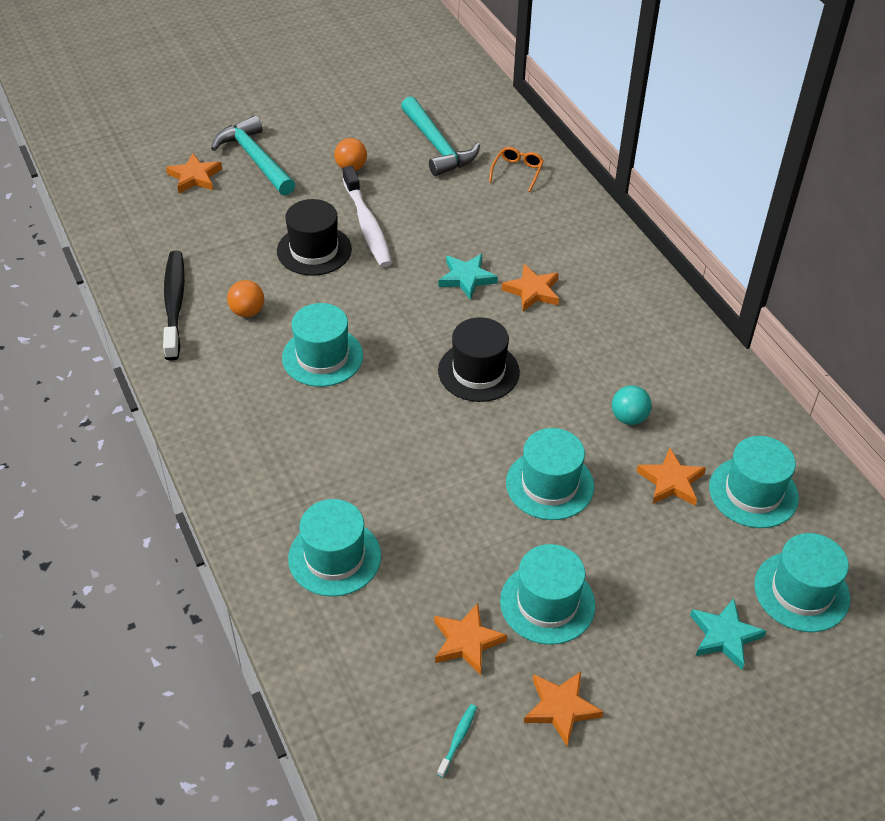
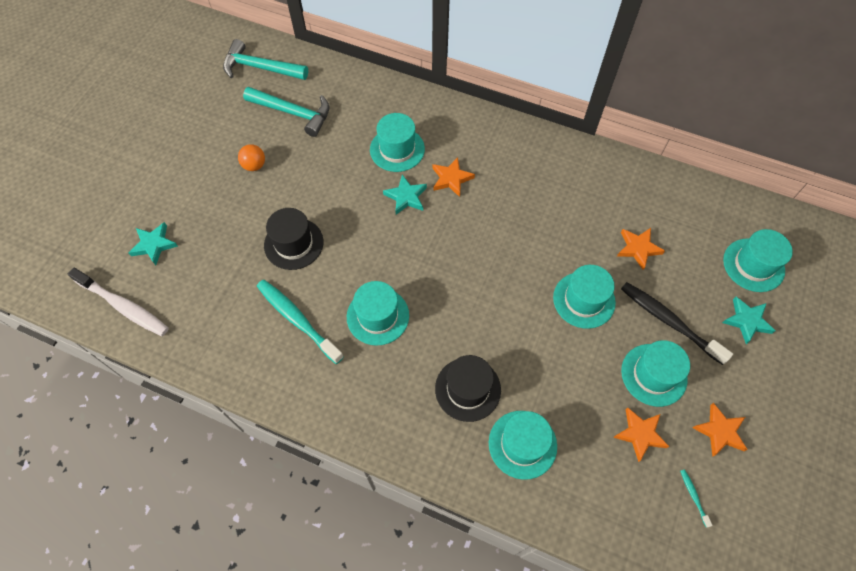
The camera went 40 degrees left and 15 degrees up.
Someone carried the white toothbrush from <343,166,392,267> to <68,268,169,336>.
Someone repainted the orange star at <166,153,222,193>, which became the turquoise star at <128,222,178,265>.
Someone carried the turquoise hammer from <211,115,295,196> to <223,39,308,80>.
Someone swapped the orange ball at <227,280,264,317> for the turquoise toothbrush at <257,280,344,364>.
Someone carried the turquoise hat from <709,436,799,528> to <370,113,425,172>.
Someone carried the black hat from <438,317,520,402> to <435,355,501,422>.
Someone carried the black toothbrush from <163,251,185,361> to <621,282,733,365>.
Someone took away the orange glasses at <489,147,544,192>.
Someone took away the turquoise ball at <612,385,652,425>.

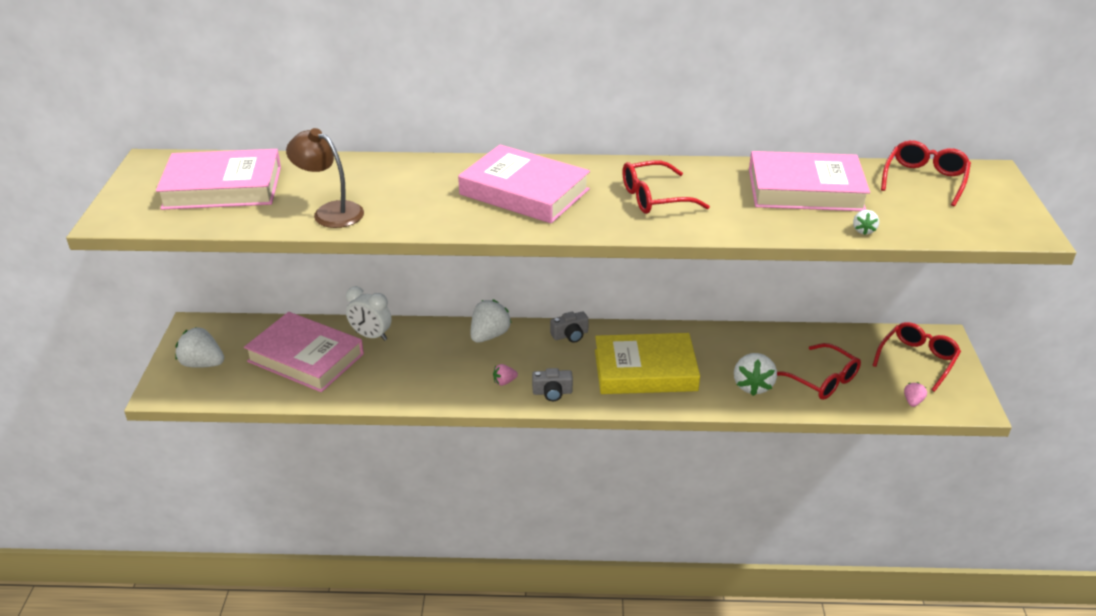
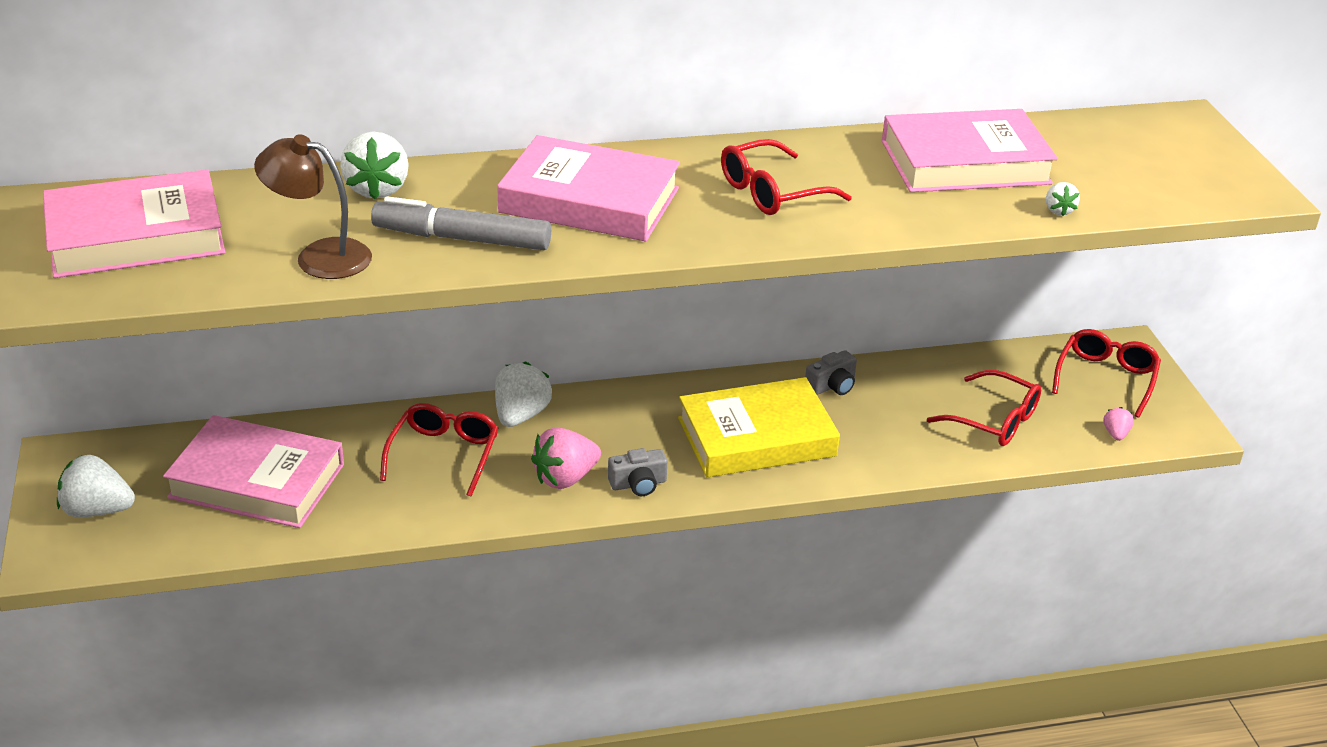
The camera went 15 degrees left and 0 degrees up.
Someone carried the white strawberry from <734,353,777,396> to <340,131,409,200>.
Someone put down the grey marker at <371,196,551,250>.
Someone carried the red glasses from <881,140,971,206> to <380,403,498,497>.
Someone scaled the pink strawberry at <493,364,518,386> by 1.96.
Someone carried the grey camera from <550,311,589,343> to <805,350,857,395>.
Someone took away the white clock at <346,286,392,341>.

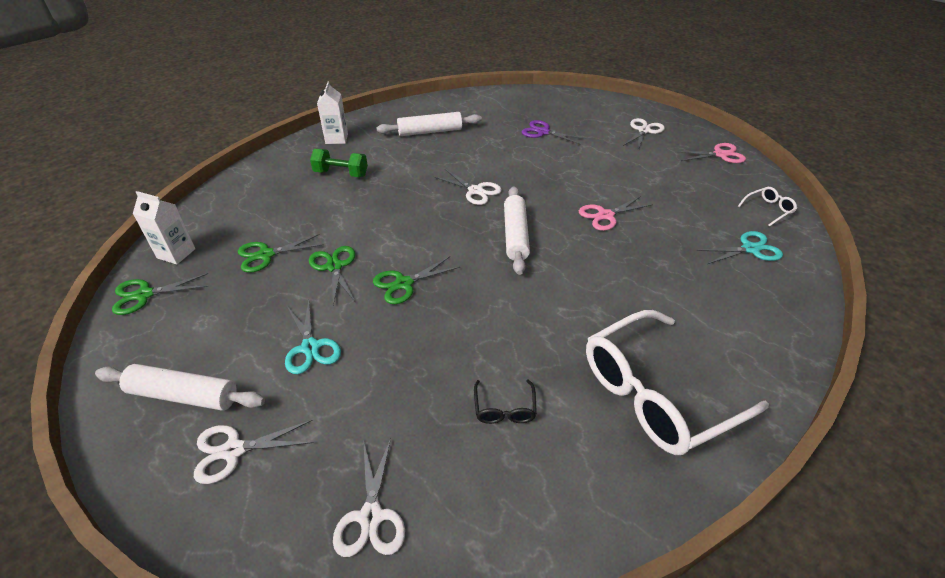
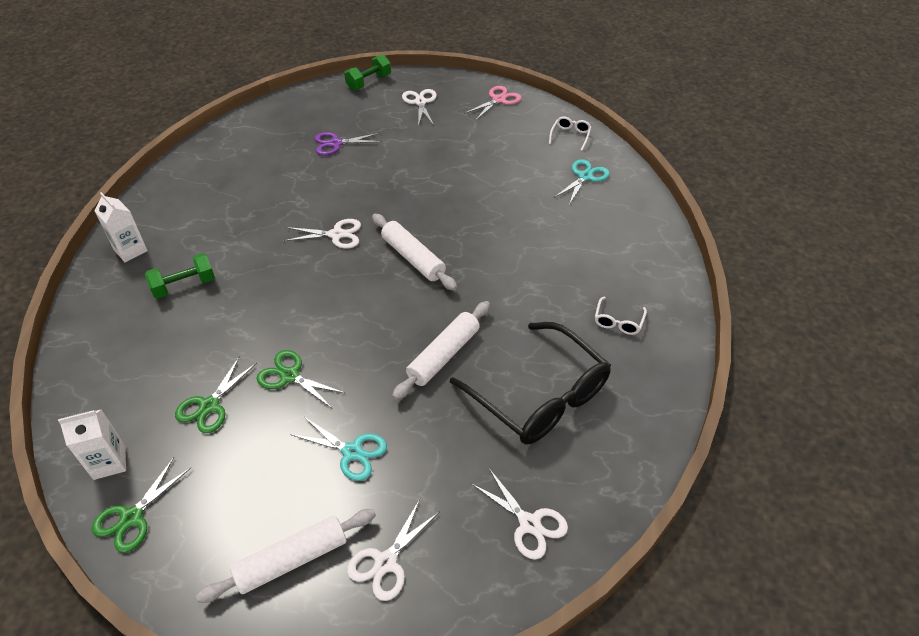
The camera went 40 degrees left and 5 degrees up.
Someone put down the green dumbbell at <344,54,391,90>.
Someone carried the white rolling pin from <376,112,482,136> to <392,301,490,400>.
Someone scaled the black glasses at <474,379,537,424> by 2.49.
Someone scaled the white glasses at <586,310,769,455> by 0.40.
Someone took away the green scissors at <373,256,460,304>.
Someone took away the pink scissors at <579,196,653,231>.

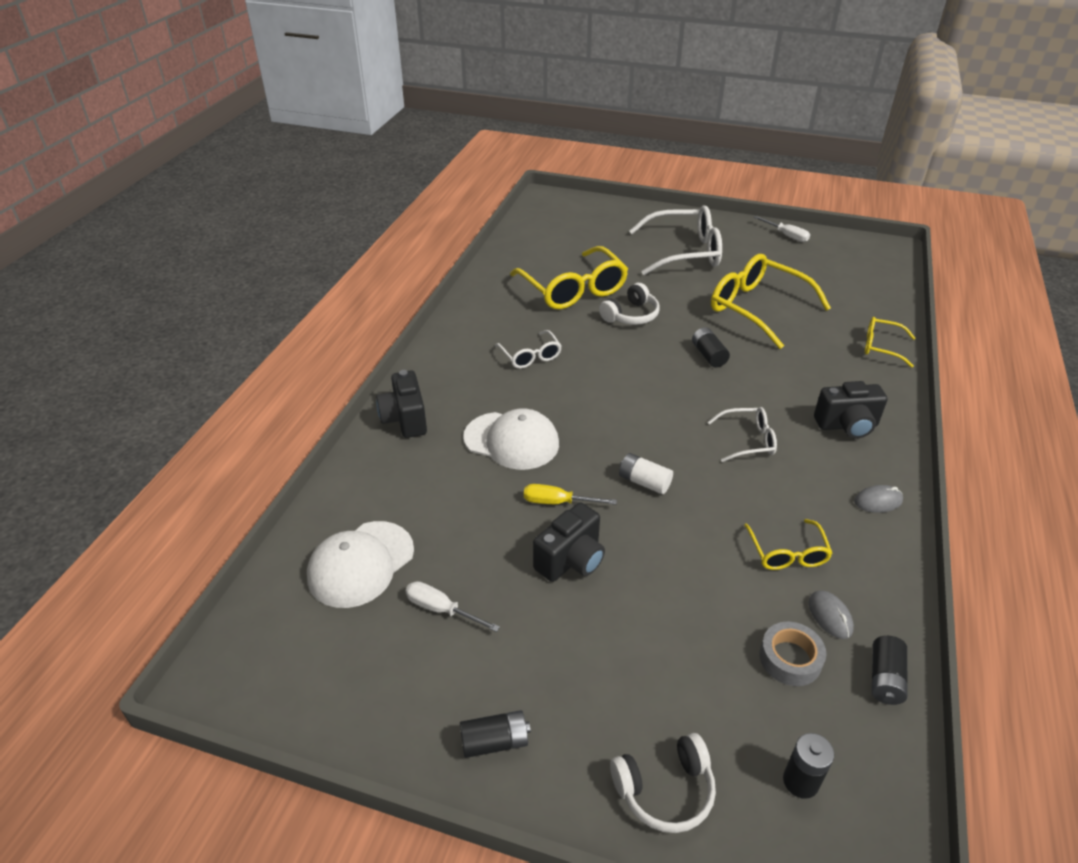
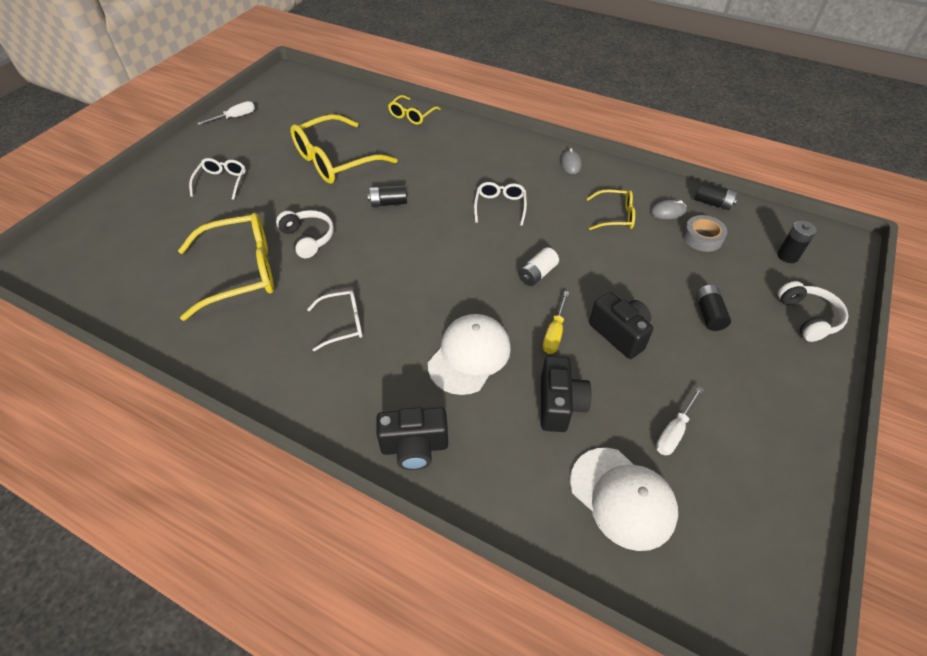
The camera went 80 degrees left and 10 degrees up.
Someone scaled the white glasses at <629,205,722,275> by 0.52.
Someone carried the black camera from <814,381,888,439> to <541,356,591,432>.
Someone carried the black battery from <460,710,531,758> to <696,285,731,331>.

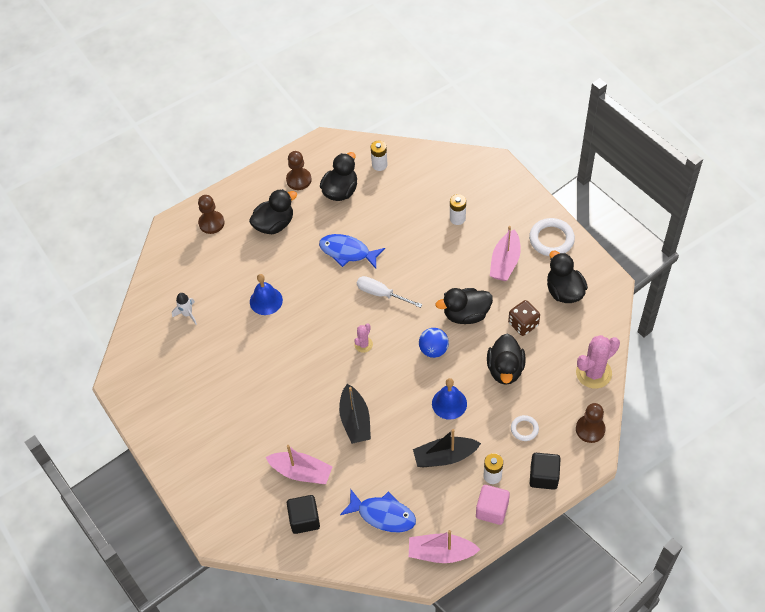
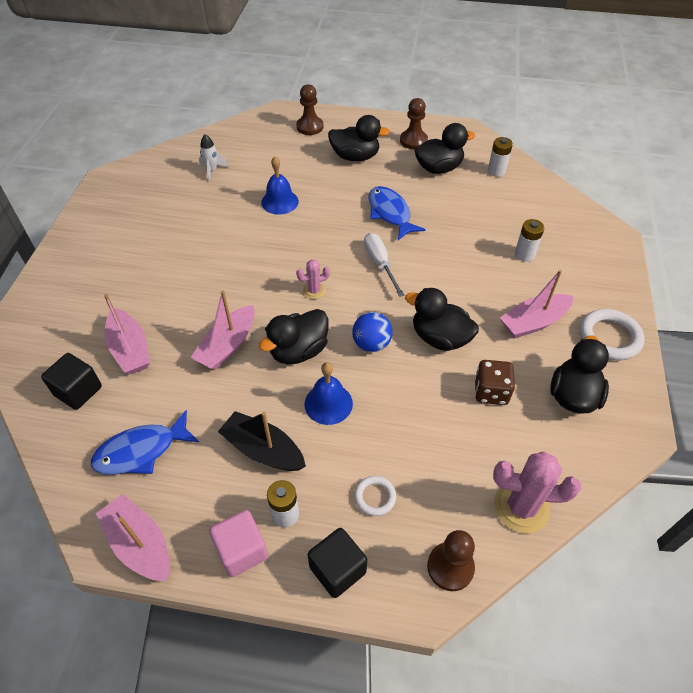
The camera went 40 degrees right and 5 degrees down.
Someone rotated the blue fish at <340,488,416,532> by 90 degrees clockwise.
Someone repainted the black boat at <339,384,371,444>, which became the pink boat at <191,290,255,370>.
Someone carried the black duck from <487,334,526,385> to <259,309,329,364>.

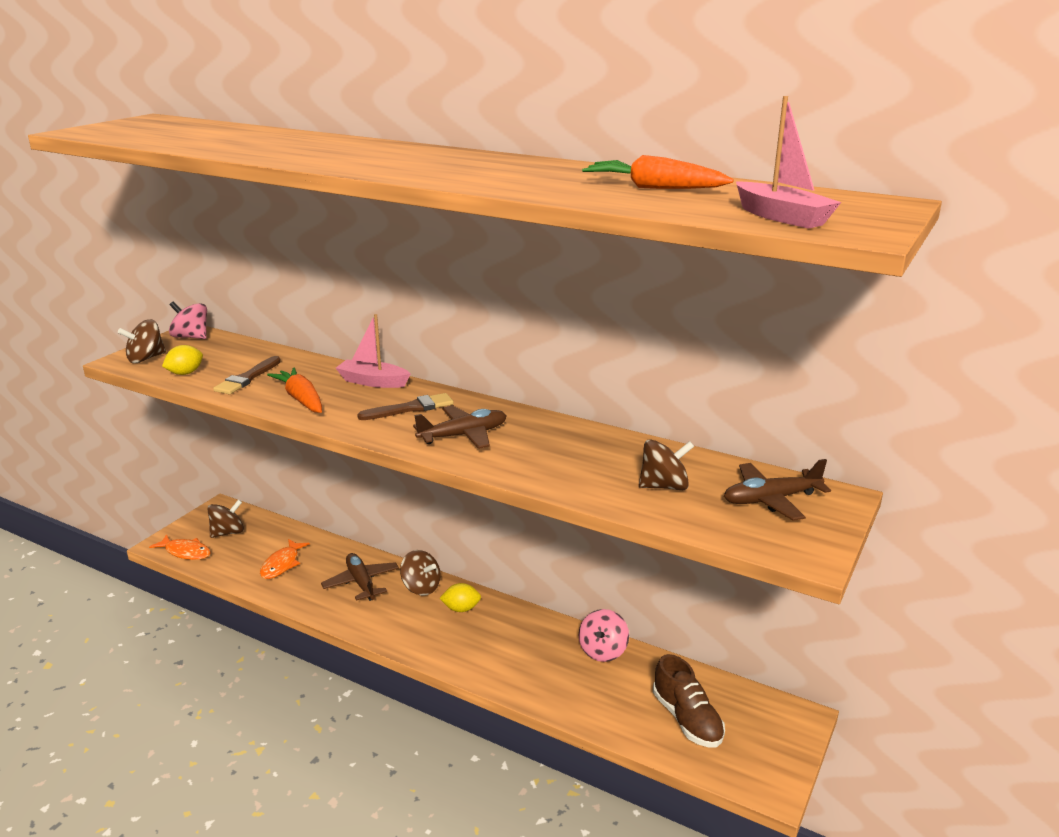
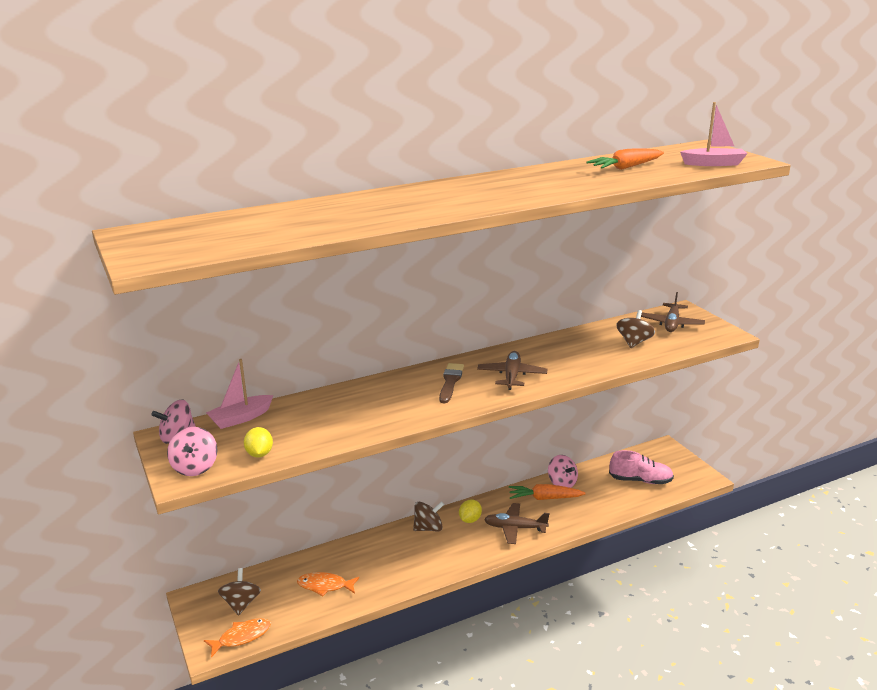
The camera went 55 degrees left and 0 degrees up.
Someone repainted the brown spinning top at <118,319,166,363>, which became the pink spinning top at <167,427,217,476>.
Someone carried the pink boat from <336,314,410,388> to <206,359,273,429>.
Someone rotated the orange fish at <260,539,310,579> by 135 degrees clockwise.
Someone carried the brown plane from <321,553,399,601> to <484,503,549,544>.
Someone carried the orange carrot from <267,368,322,413> to <509,484,586,500>.
Someone repainted the brown shoe at <653,654,725,747>, which became the pink shoe at <609,450,674,484>.
Someone took away the brown brush at <213,356,281,394>.

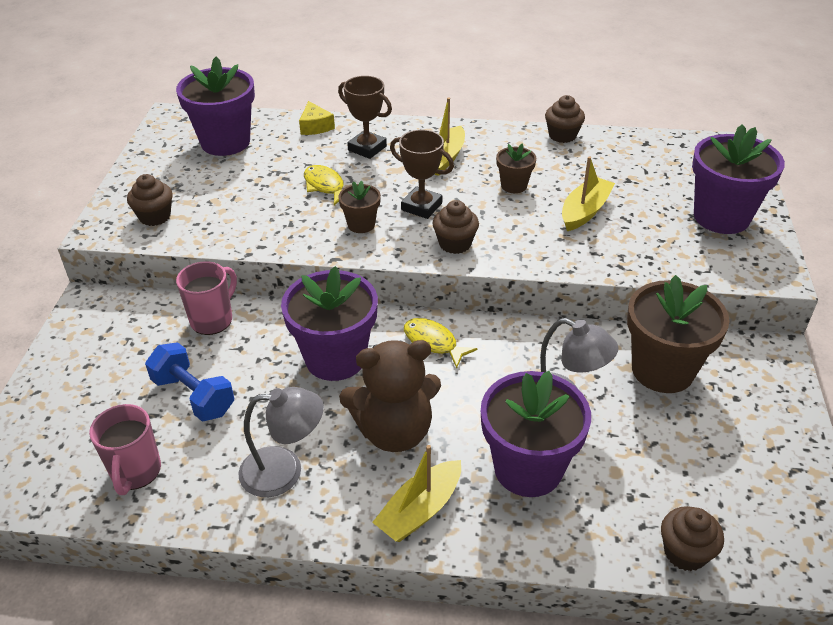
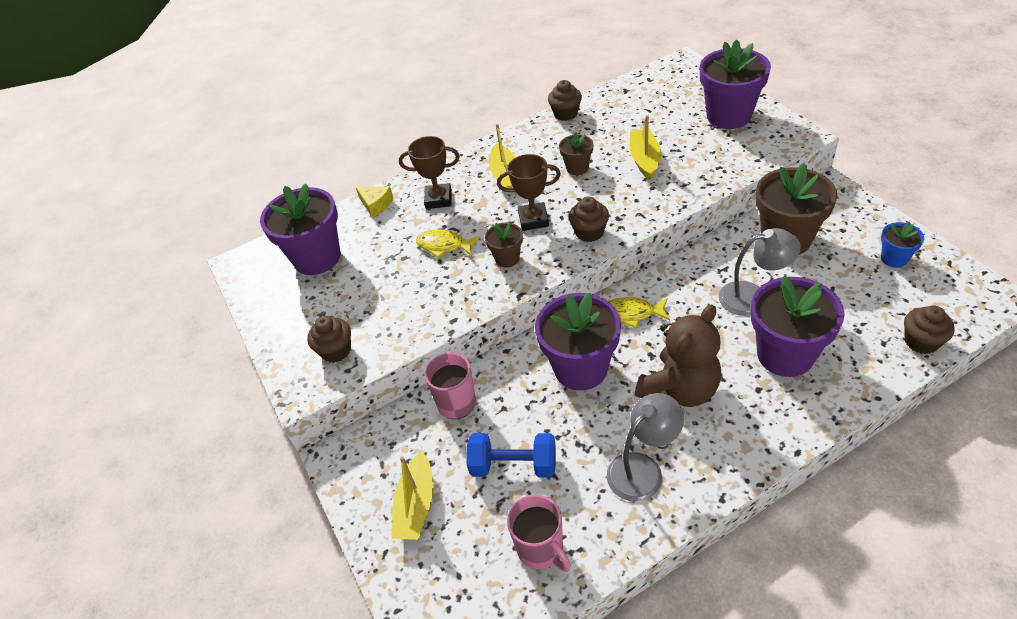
The camera went 30 degrees left and 5 degrees up.
Someone carried the yellow boat from <372,445,461,542> to <392,451,434,540>.
Someone put down the blue flower pot at <881,222,924,268>.

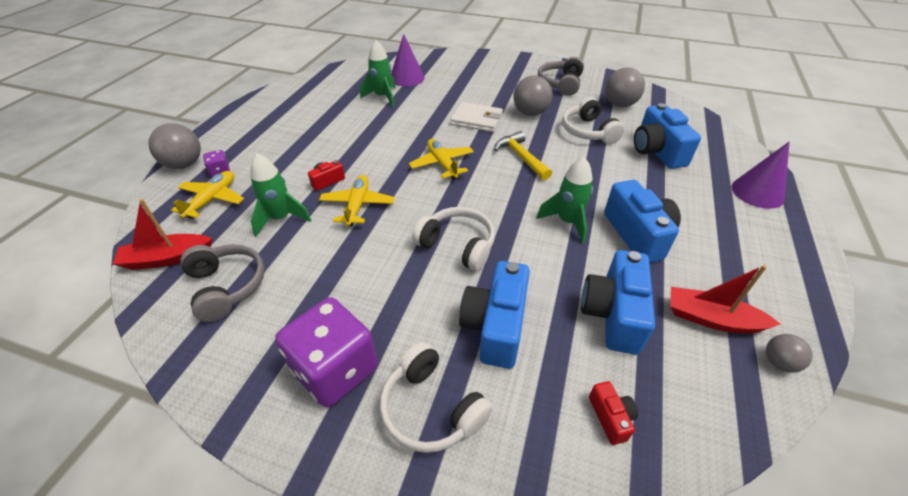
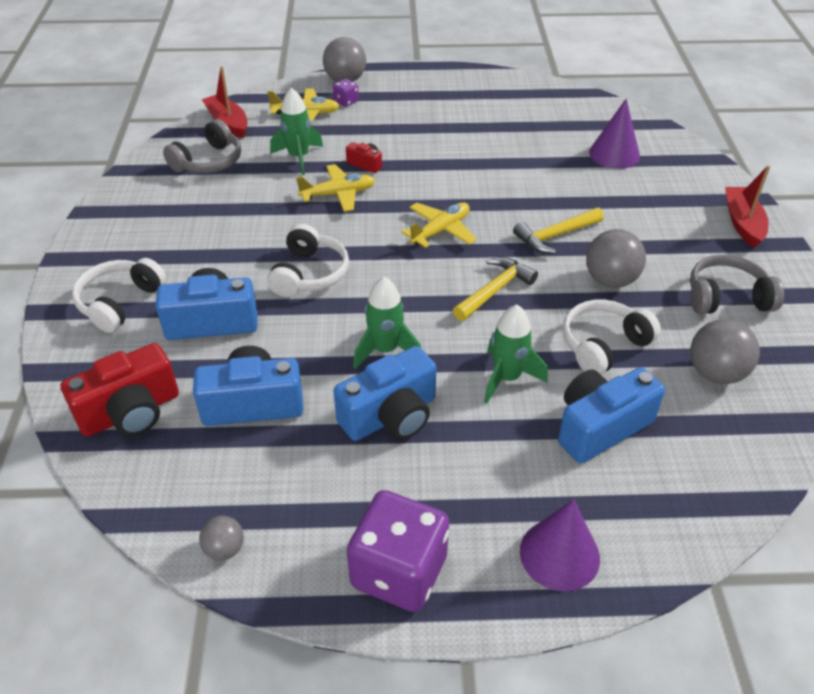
The camera went 70 degrees right and 0 degrees up.
Someone scaled the red camera at <589,381,638,445> by 2.07.
Someone carried the purple dice from <275,297,378,408> to <347,490,449,612>.
Someone carried the green rocket from <360,40,395,107> to <484,304,548,404>.
Someone swapped the white wallet at <450,102,503,132> for the yellow hammer at <513,207,604,254>.
Someone carried the red boat from <670,265,780,334> to <725,165,770,248>.

